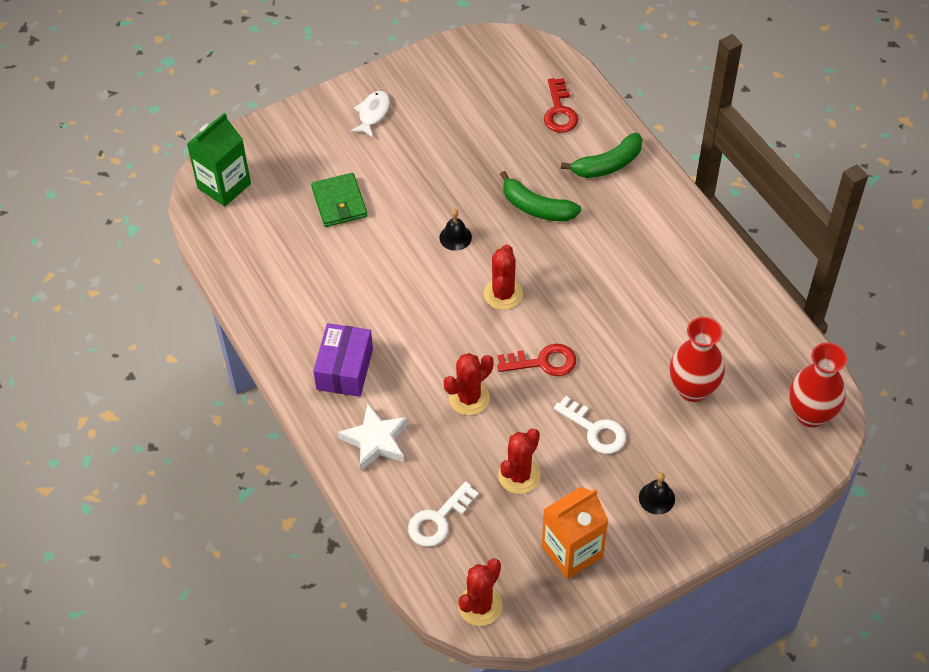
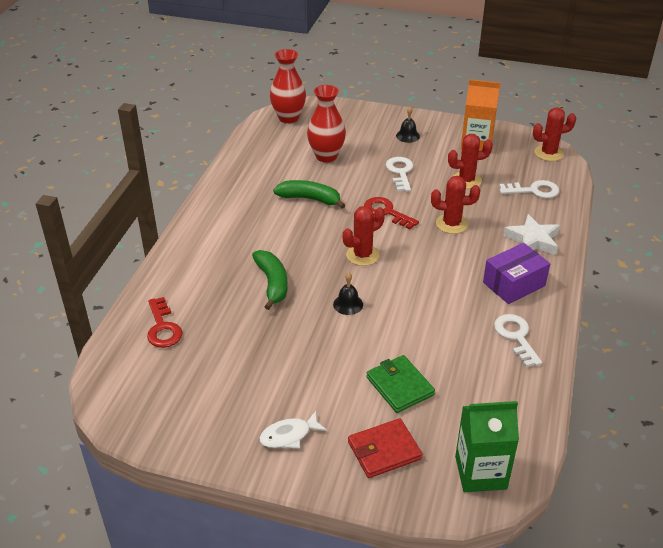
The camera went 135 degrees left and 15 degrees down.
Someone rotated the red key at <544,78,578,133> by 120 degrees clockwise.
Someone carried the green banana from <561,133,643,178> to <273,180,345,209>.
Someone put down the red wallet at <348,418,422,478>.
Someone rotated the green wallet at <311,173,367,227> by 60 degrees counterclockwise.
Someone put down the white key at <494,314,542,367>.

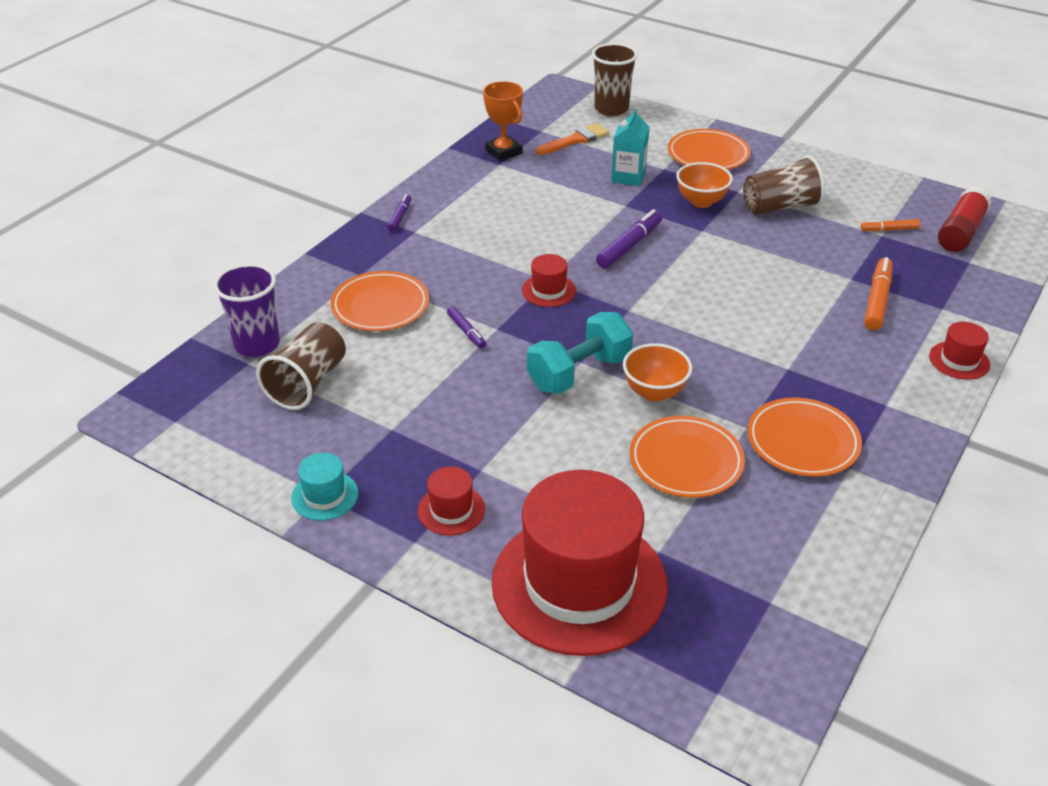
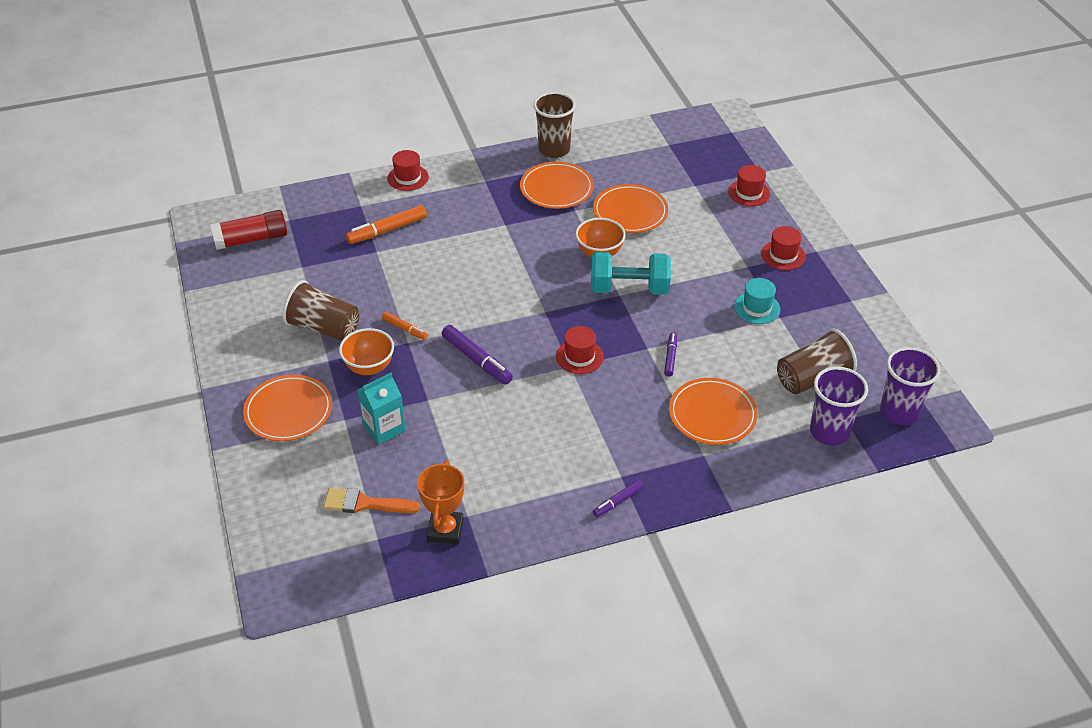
The camera went 140 degrees left and 5 degrees up.
Someone carried the orange marker from <861,219,920,231> to <382,312,428,340>.
Someone rotated the purple marker at <596,209,662,268> by 120 degrees counterclockwise.
Someone carried the brown cup from <592,43,638,116> to <533,92,576,158>.
Someone scaled the red hat at <492,470,668,656> by 0.41.
Someone carried the turquoise hat from <291,453,359,521> to <734,278,780,324>.
Someone put down the purple cup at <880,347,941,425>.

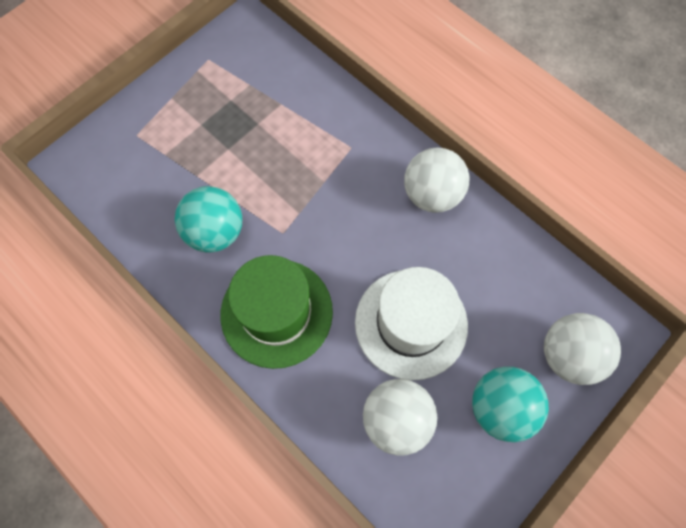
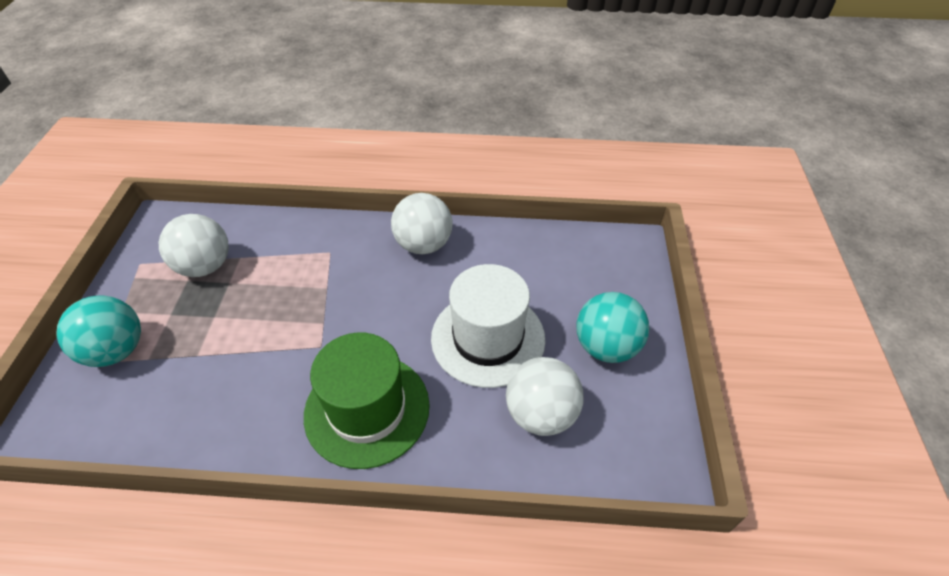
The camera went 40 degrees left and 20 degrees down.
Someone carried the turquoise ball from <175,186,242,253> to <57,296,141,367>.
Someone carried the white ball from <544,313,621,385> to <159,214,229,277>.

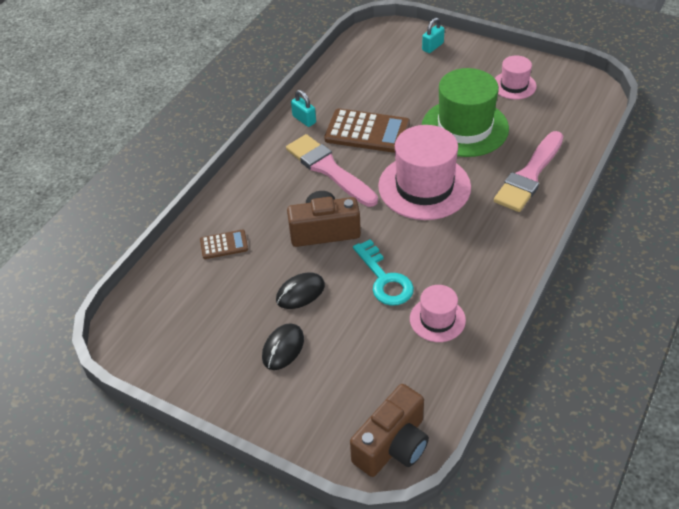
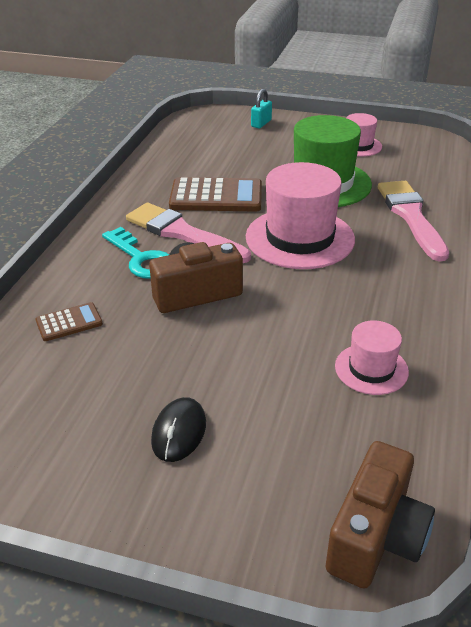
The camera went 15 degrees left and 10 degrees down.
Someone carried the turquoise key from <353,239,414,306> to <102,227,169,279>.
Someone rotated the pink brush at <494,131,563,212> by 150 degrees clockwise.
Someone took away the black mouse at <276,272,325,309>.
Someone took away the turquoise padlock at <291,90,316,127>.

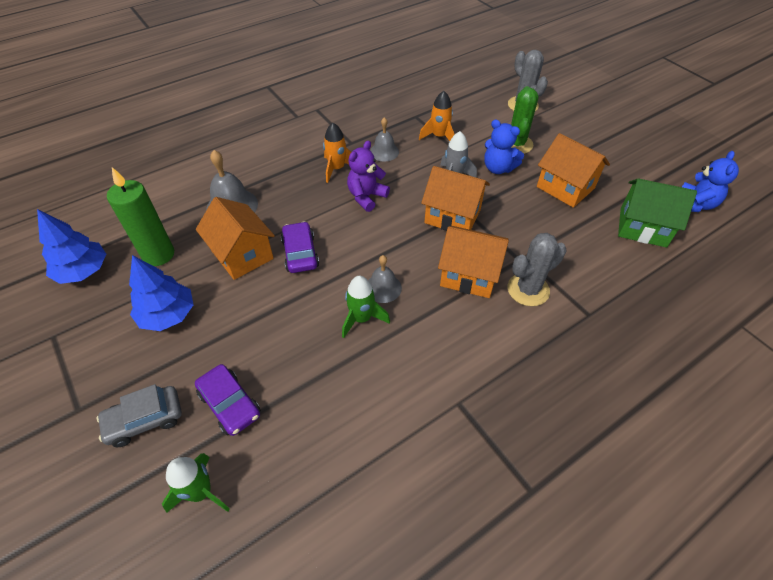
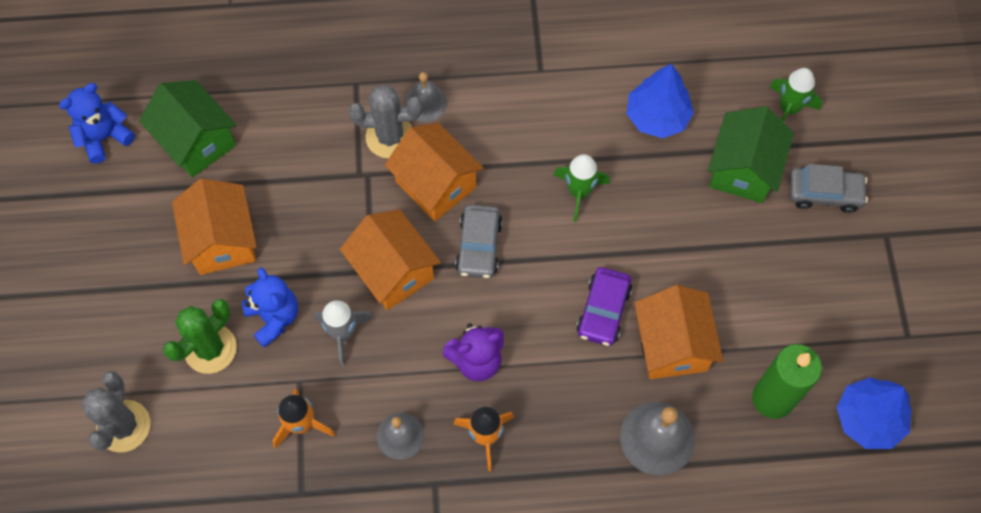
The camera went 150 degrees left and 15 degrees up.
Someone carried the grey bell from <368,255,402,303> to <405,72,447,122>.
Someone put down the grey car at <455,205,503,278>.
Someone carried the blue tree from <129,255,194,331> to <627,63,694,138>.
Someone swapped the purple car at <195,364,261,436> for the green house at <708,106,794,203>.

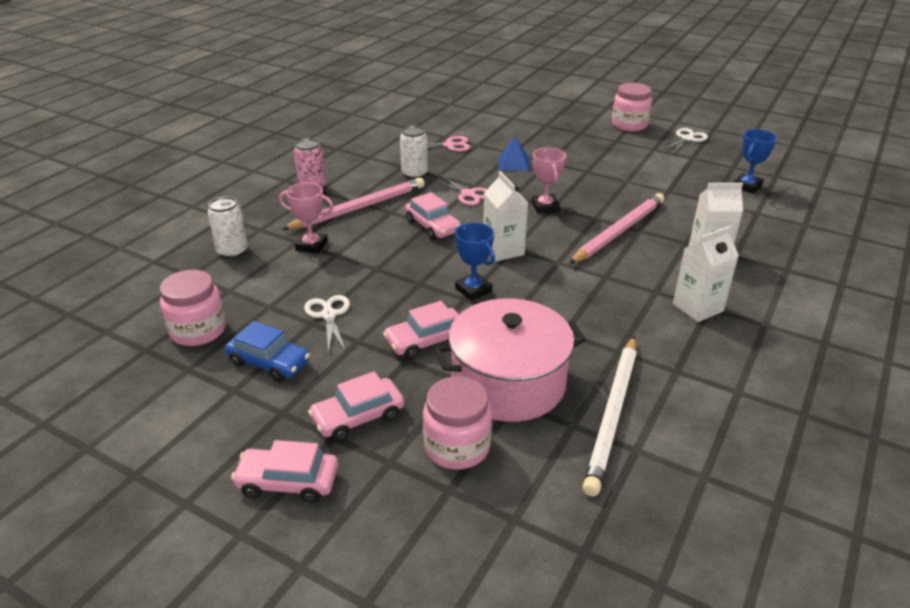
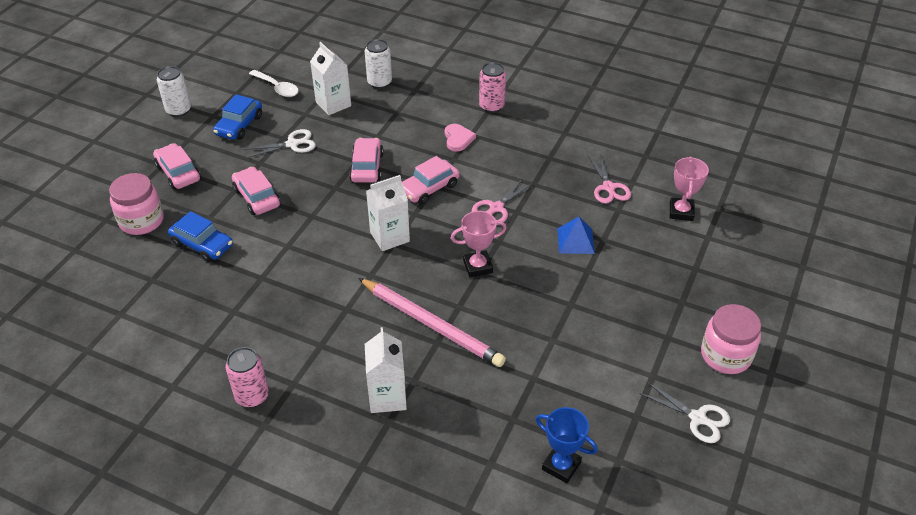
The camera went 85 degrees right and 10 degrees up.
Someone carried the white can from <400,126,428,179> to <157,66,191,117>.
Someone swapped the pink pot at <434,298,586,422> for the blue car at <168,211,233,262>.
Someone put down the pink can at <226,347,269,408>.
Someone swapped the pink jar at <160,270,226,346> for the white spoon at <249,70,299,97>.
Someone carried the white carton from <673,226,739,322> to <310,42,351,115>.
Someone carried the pink car from <231,440,338,503> to <349,138,384,183>.
Someone swapped the pink pencil at <281,178,425,230> for the pink heart at <445,124,476,152>.
Someone carried the pink trophy from <279,183,334,254> to <670,157,709,221>.
Someone took away the blue trophy at <455,223,495,301>.
Someone took away the white pencil at <582,336,637,497>.

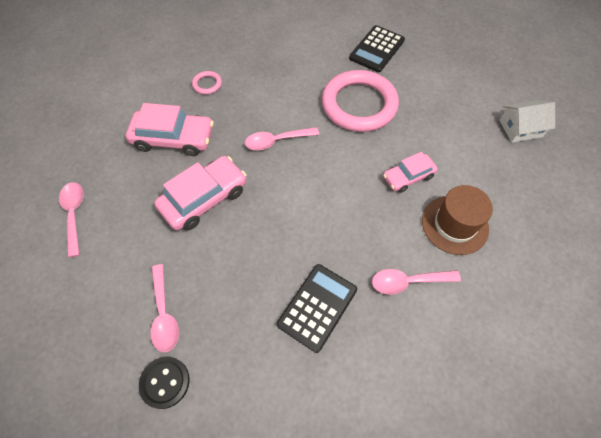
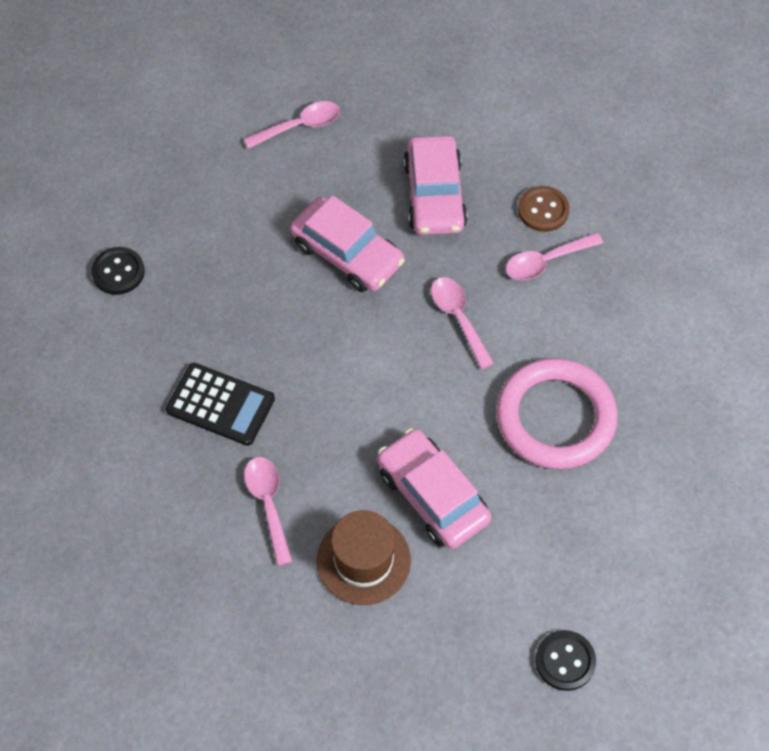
The camera went 80 degrees right and 0 degrees up.
Someone scaled the pink car at <383,152,438,193> by 1.63.
Someone carried the pink spoon from <150,264,179,352> to <506,233,603,280>.
Someone swapped the pink ring at <192,71,222,94> for the brown button at <518,186,569,232>.
Someone swapped the white house at <499,100,555,143> for the black button at <535,630,596,691>.
Someone took away the black calculator at <349,25,405,72>.

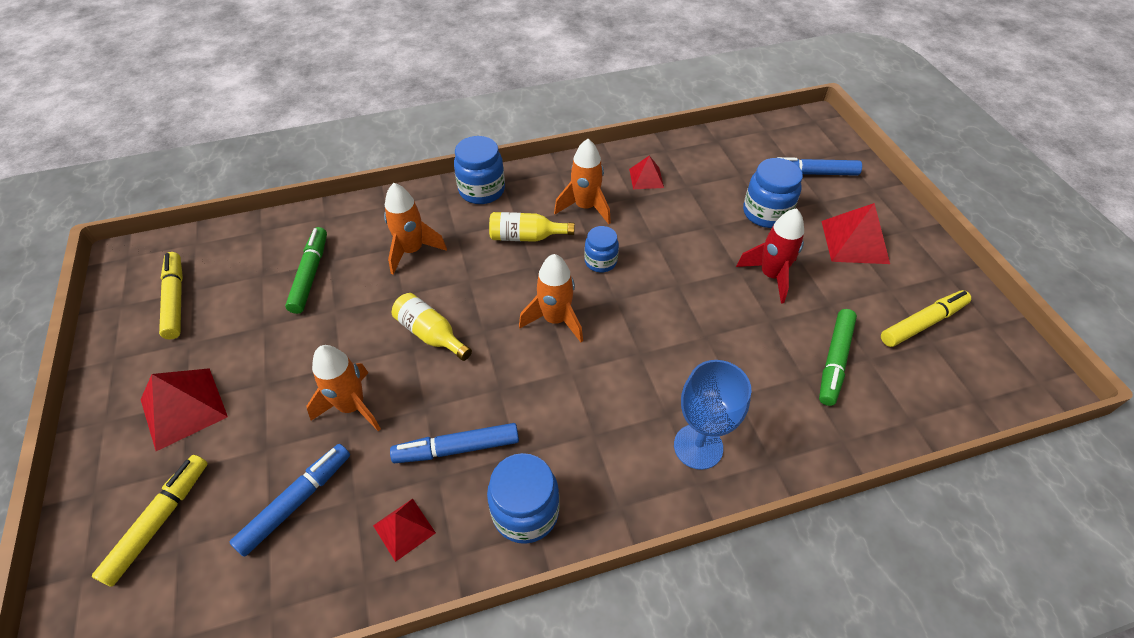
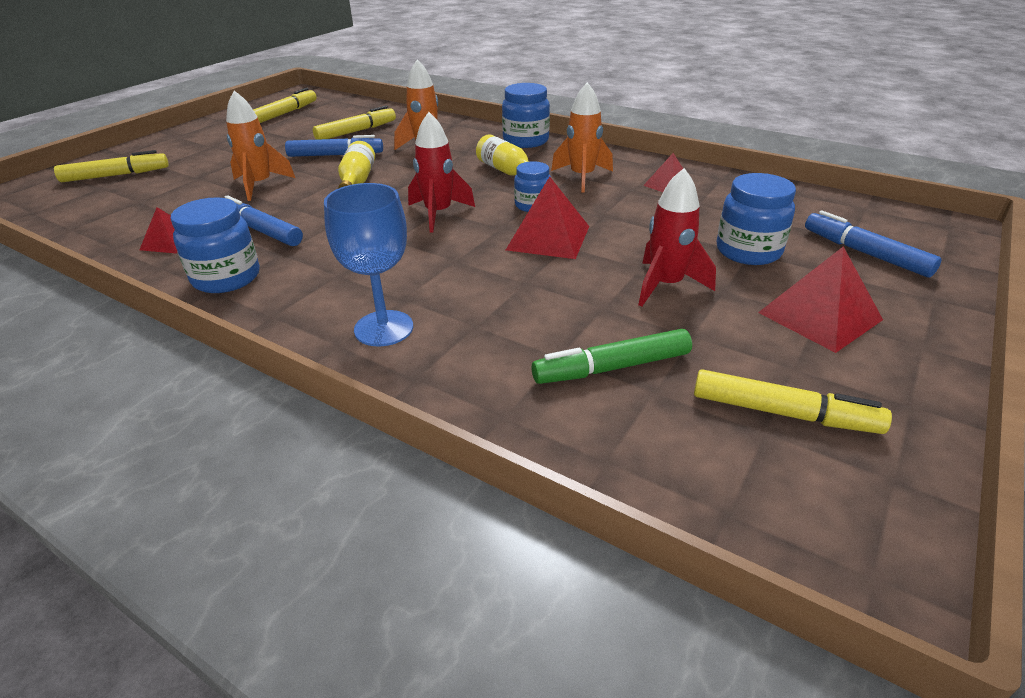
The camera went 50 degrees right and 15 degrees down.
Someone carried the blue marker from <230,444,350,557> to <285,135,383,157>.
Someone repainted the green marker at <285,227,327,314>, which became the yellow marker at <313,106,396,140>.
Someone repainted the orange rocket at <519,254,583,342>, which became the red rocket at <408,112,475,232>.
Someone carried the red pyramid from <140,368,228,451> to <506,177,589,259>.

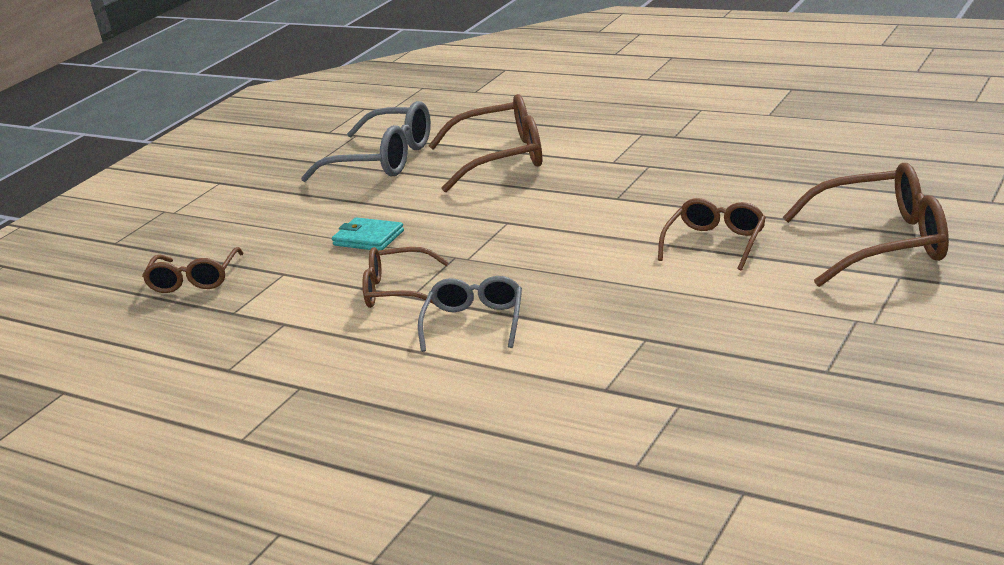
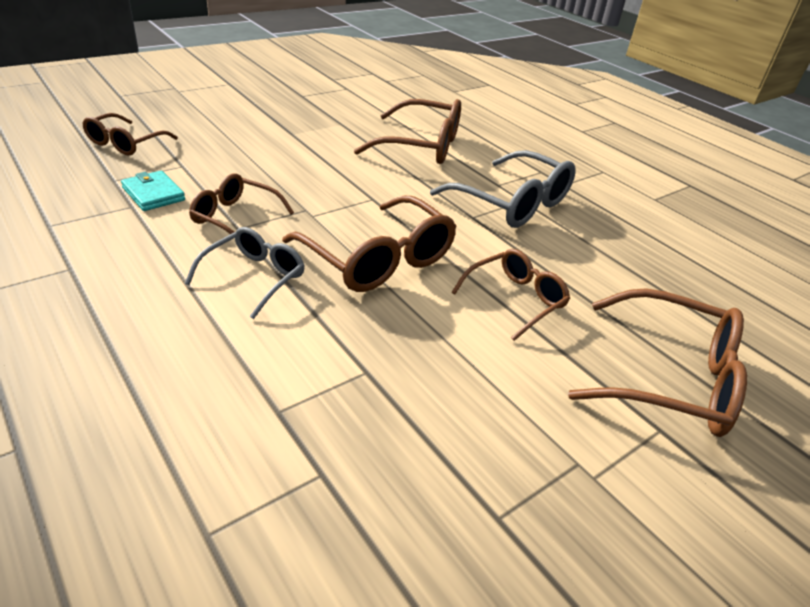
The camera went 15 degrees right and 10 degrees up.
Someone carried the turquoise wallet from <332,217,404,250> to <121,171,185,211>.
Someone put down the brown glasses at <282,196,457,292>.
Someone carried the grey glasses from <301,101,431,182> to <430,150,576,228>.

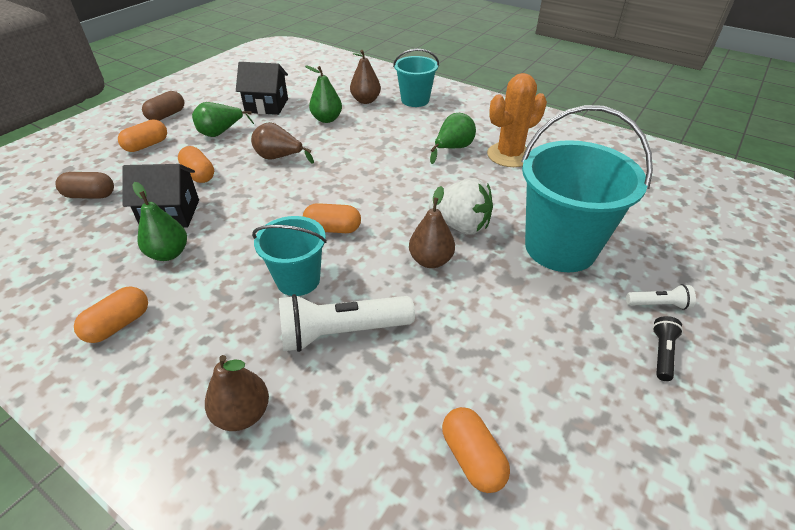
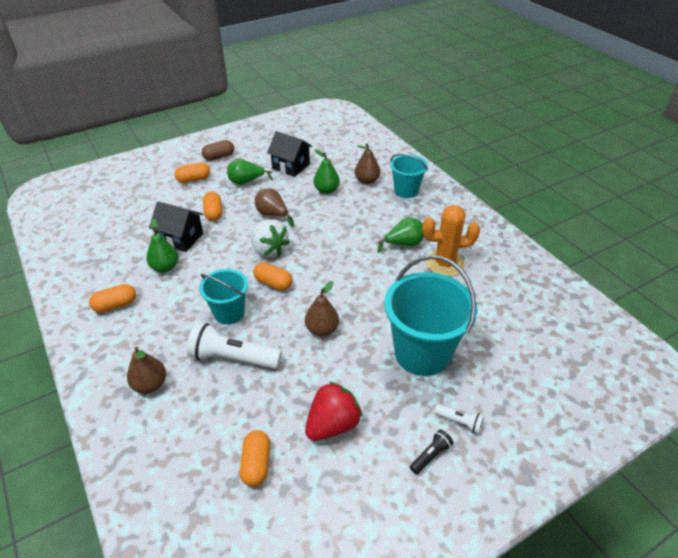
The camera went 25 degrees right and 0 degrees up.
Someone carried the white strawberry from <429,178,493,235> to <251,219,290,257>.
Someone put down the red strawberry at <305,381,362,441>.
Someone took away the brown capsule at <55,172,114,199>.

